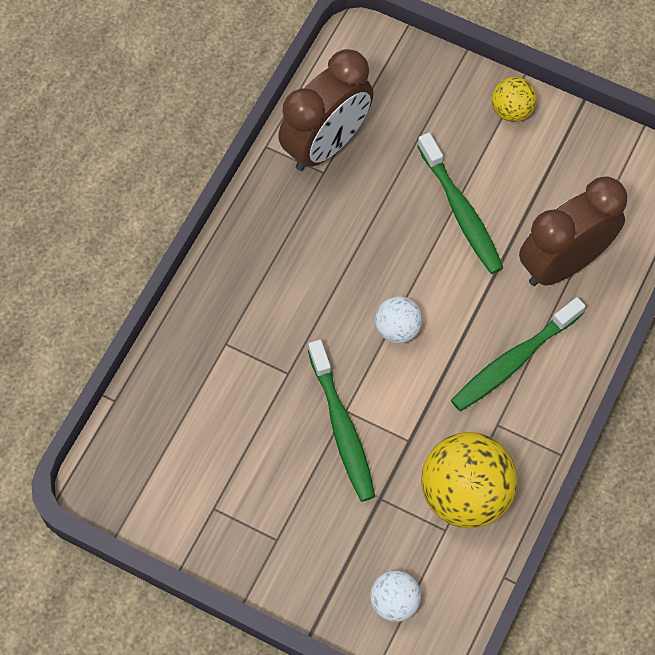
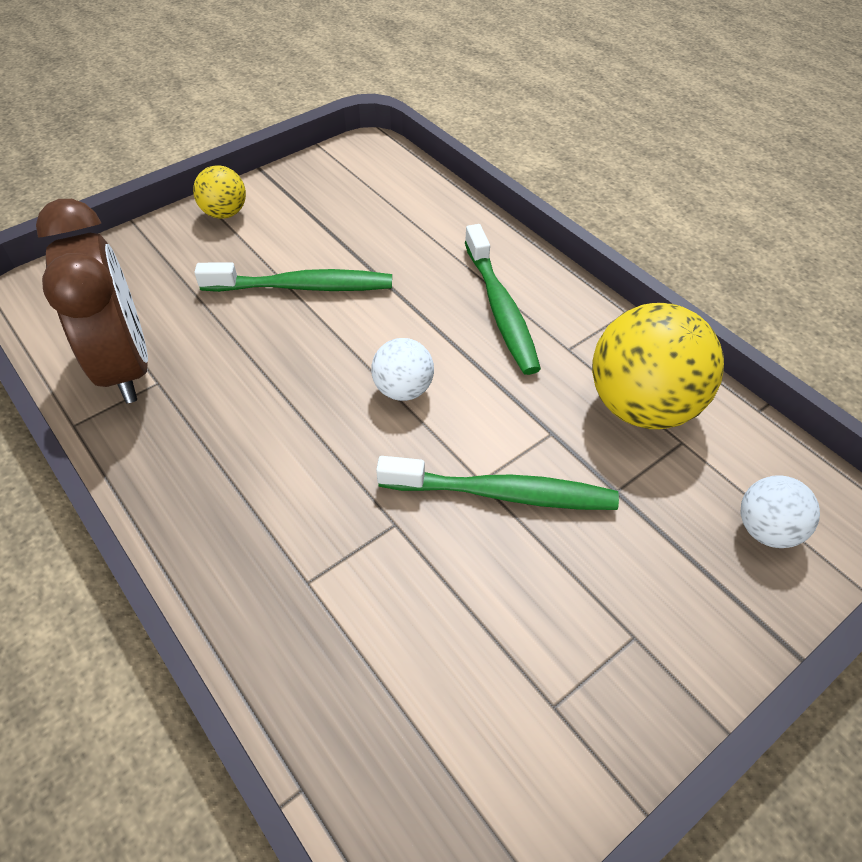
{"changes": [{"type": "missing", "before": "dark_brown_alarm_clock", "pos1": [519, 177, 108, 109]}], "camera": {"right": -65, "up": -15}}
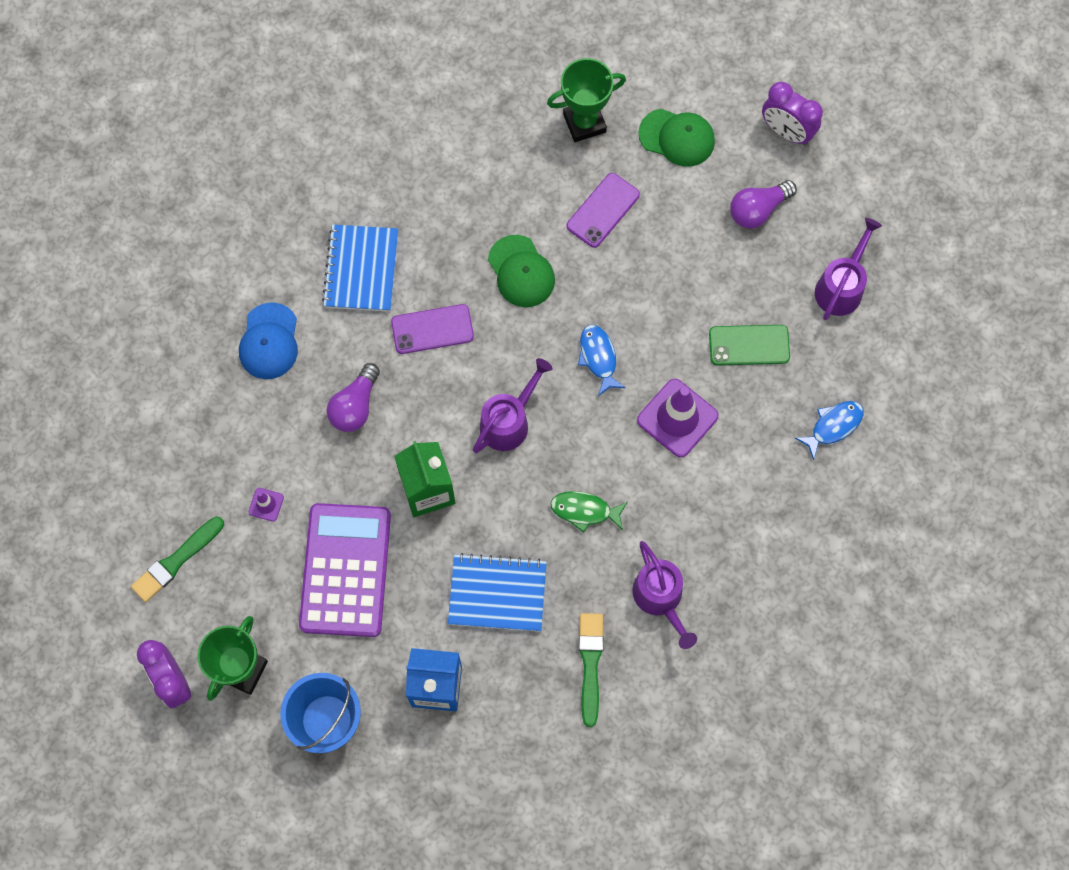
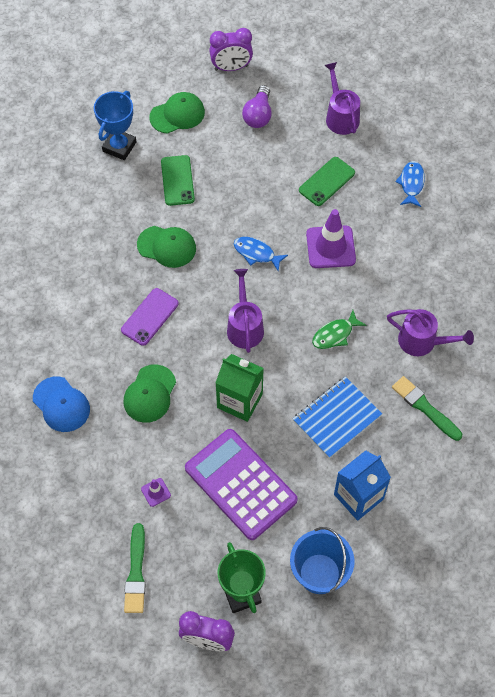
{"changes": [{"type": "colour", "before": "emerald_award_cup", "after": "cobalt_award_cup", "pos1": [547, 58, 79, 84], "pos2": [94, 91, 43, 69]}, {"type": "exchanged", "before": "purple_lightbulb", "after": "emerald_baseball_cap", "pos1": [327, 363, 53, 69], "pos2": [124, 364, 52, 59]}, {"type": "colour", "before": "purple_phone", "after": "emerald_phone", "pos1": [566, 173, 74, 75], "pos2": [161, 155, 34, 51]}, {"type": "missing", "before": "cobalt_notebook", "pos1": [322, 225, 76, 87]}], "camera": {"right": -45, "up": -10}}
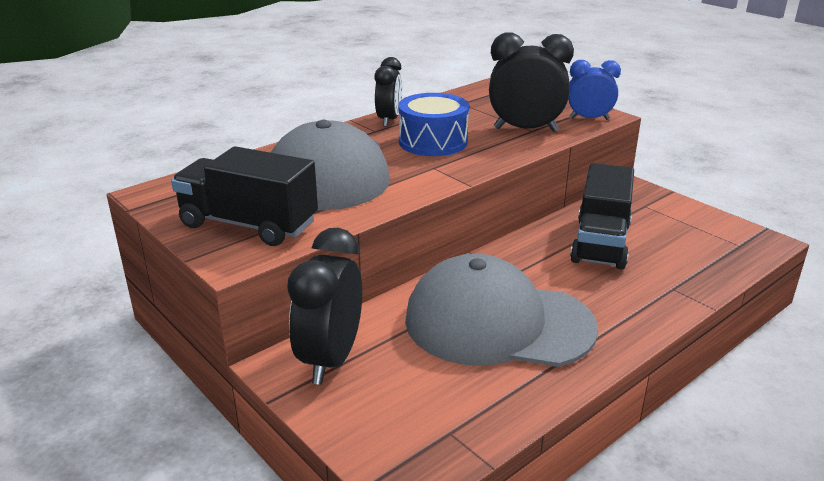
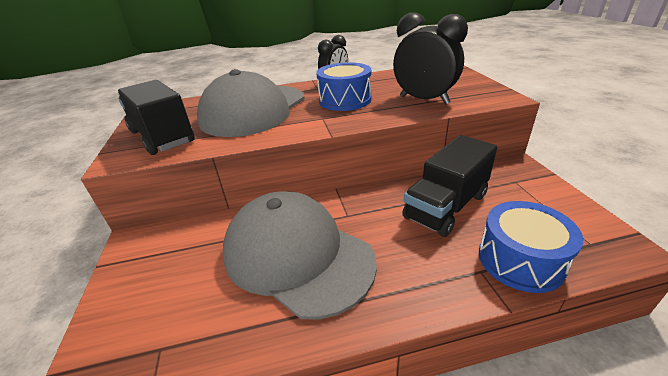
{"changes": [{"type": "appeared", "after": "cobalt_toy_drum", "pos2": [479, 201, 105, 92]}, {"type": "missing", "before": "ebony_alarm_clock", "pos1": [287, 228, 75, 157]}, {"type": "missing", "before": "cobalt_alarm_clock", "pos1": [568, 60, 53, 60]}], "camera": {"right": 30, "up": 5}}
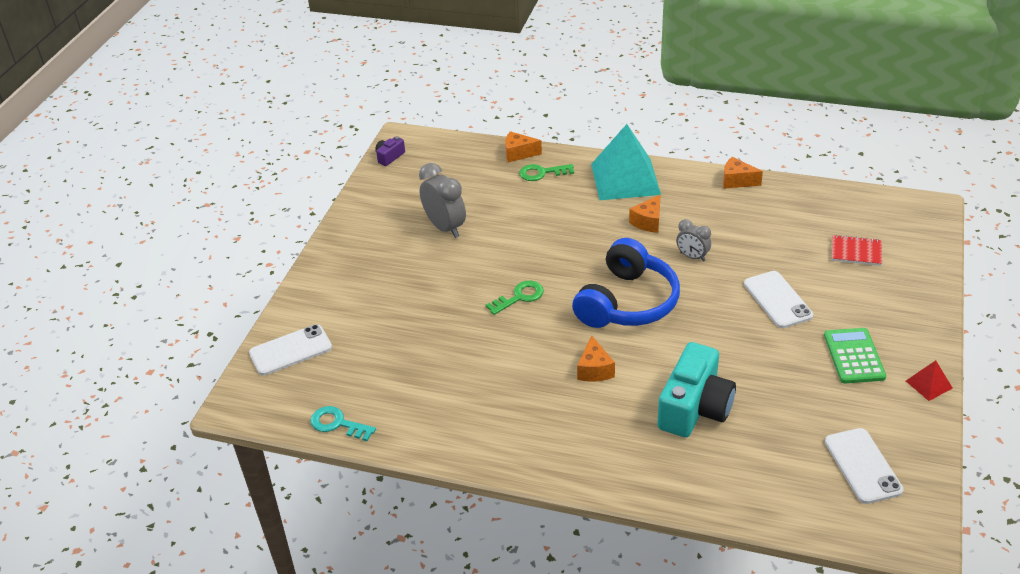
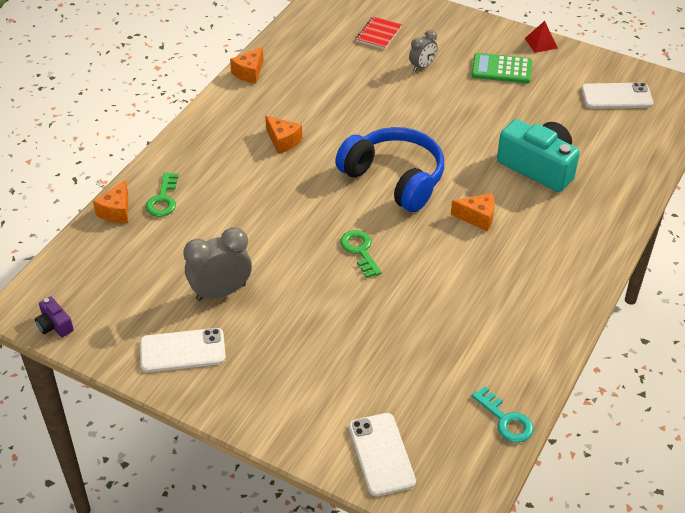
{"changes": [{"type": "relocated", "before": "pure_white_phone", "pos1": [744, 271, 69, 57], "pos2": [140, 328, 86, 44]}, {"type": "relocated", "before": "ash-grey_alarm_clock", "pos1": [676, 219, 35, 43], "pos2": [409, 30, 29, 42]}, {"type": "spun", "before": "teal_key", "pos1": [311, 406, 65, 35], "pos2": [472, 386, 62, 57], "turn": -75}, {"type": "missing", "before": "teal_pyramid", "pos1": [591, 124, 70, 76]}], "camera": {"right": -80, "up": 5}}
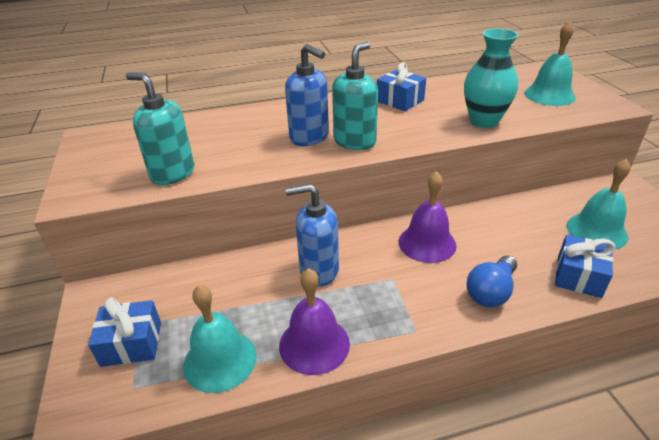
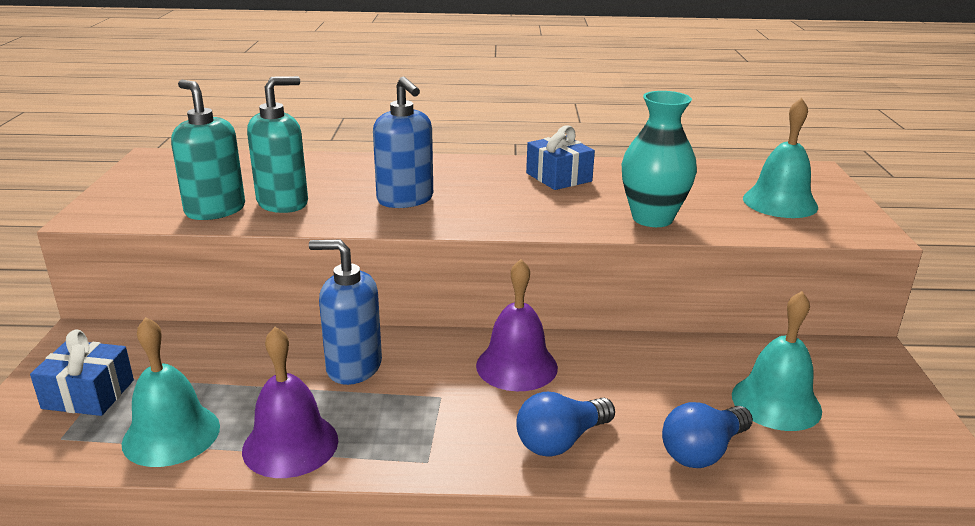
{"changes": [{"type": "relocated", "before": "teal_soap_dispenser", "pos1": [332, 42, 46, 108], "pos2": [247, 76, 61, 137]}, {"type": "exchanged", "before": "cobalt_gift", "after": "cobalt_lightbulb", "pos1": [555, 235, 61, 63], "pos2": [662, 402, 91, 66]}], "camera": {"right": 15, "up": -10}}
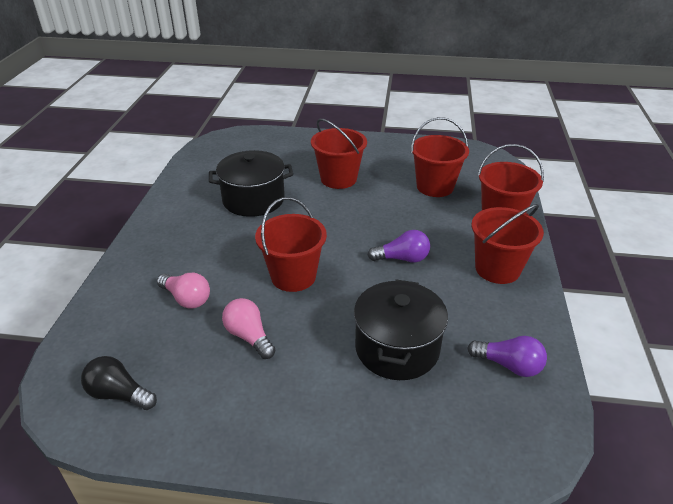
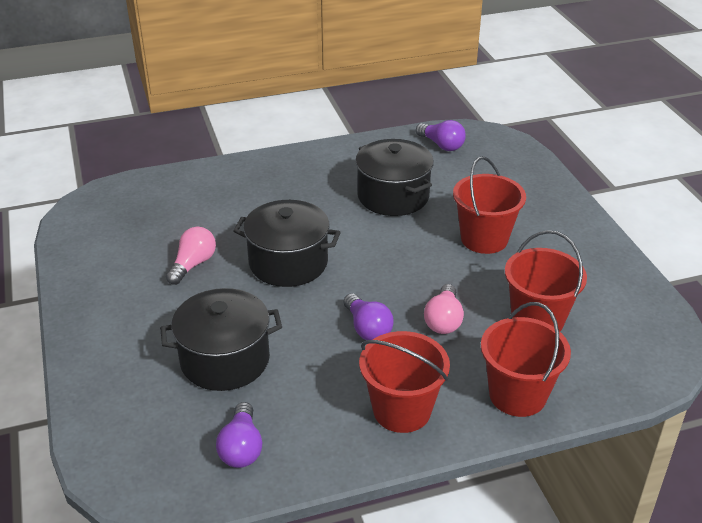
{"changes": [{"type": "exchanged", "before": "red_sand_bucket", "after": "ebony_pot", "pos1": [255, 197, 72, 95], "pos2": [233, 200, 108, 87]}, {"type": "appeared", "after": "purple_lightbulb", "pos2": [416, 120, 50, 31]}, {"type": "relocated", "before": "rose-pink_lightbulb", "pos1": [157, 273, 53, 36], "pos2": [424, 284, 40, 50]}, {"type": "missing", "before": "ebony_lightbulb", "pos1": [81, 356, 76, 54]}], "camera": {"right": 65, "up": 0}}
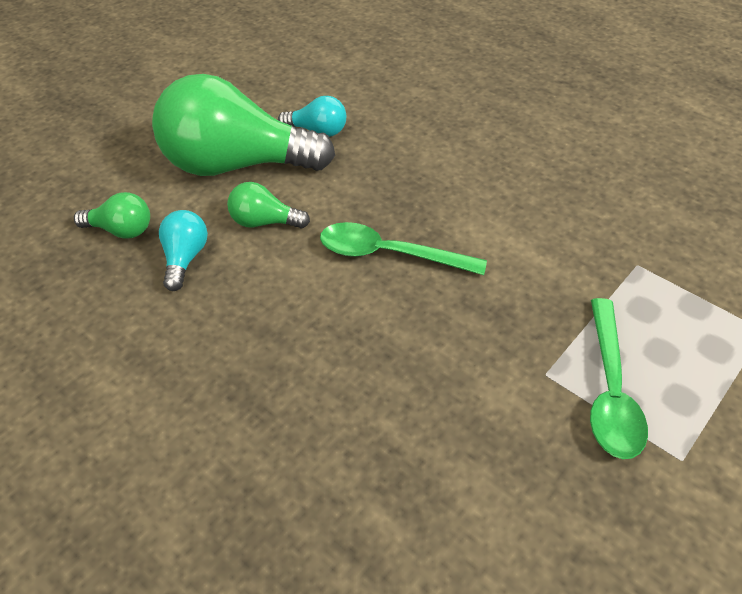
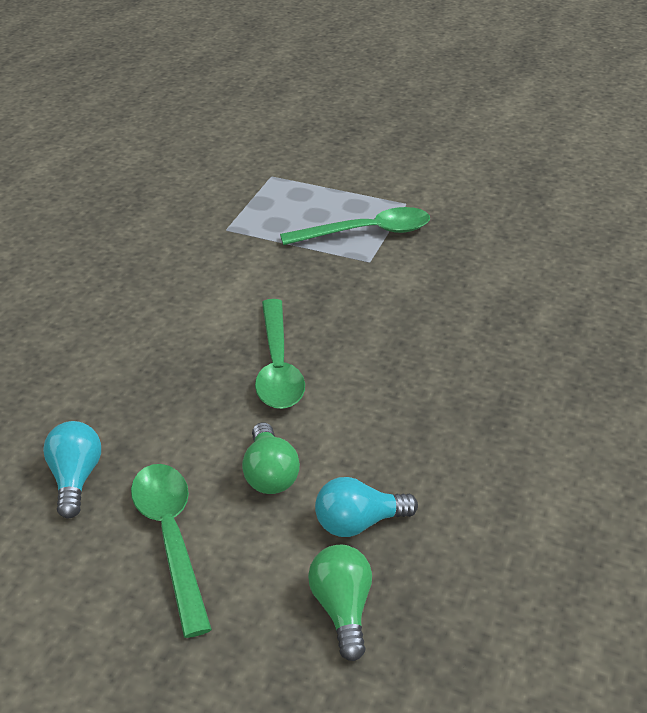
{"changes": [{"type": "exchanged", "before": "emerald_lightbulb", "after": "emerald_teaspoon", "pos1": [152, 74, 183, 102], "pos2": [131, 464, 81, 174]}], "camera": {"right": -110, "up": -10}}
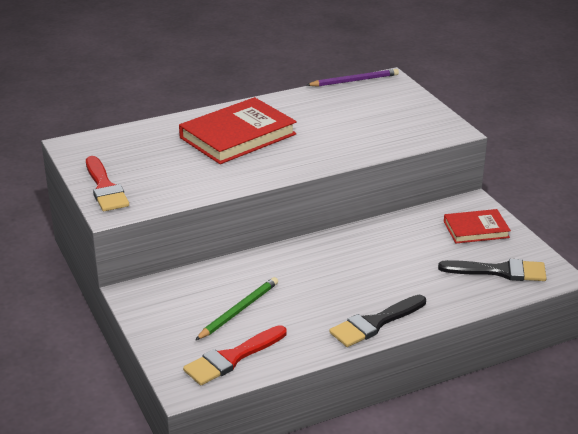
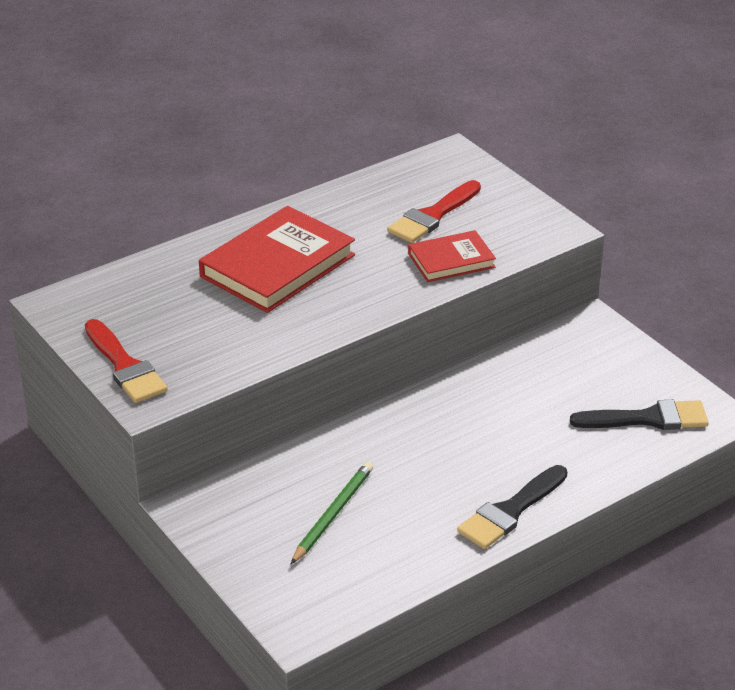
{"changes": [{"type": "relocated", "before": "red_brush", "pos1": [183, 325, 104, 60], "pos2": [387, 180, 94, 63]}, {"type": "relocated", "before": "red_hardcover", "pos1": [444, 209, 67, 35], "pos2": [408, 230, 88, 52]}, {"type": "missing", "before": "purple_wooden_pencil", "pos1": [307, 69, 92, 18]}], "camera": {"right": -10, "up": 5}}
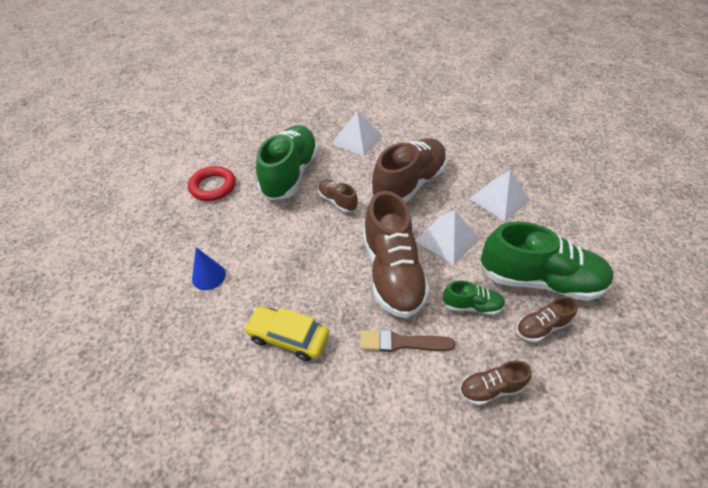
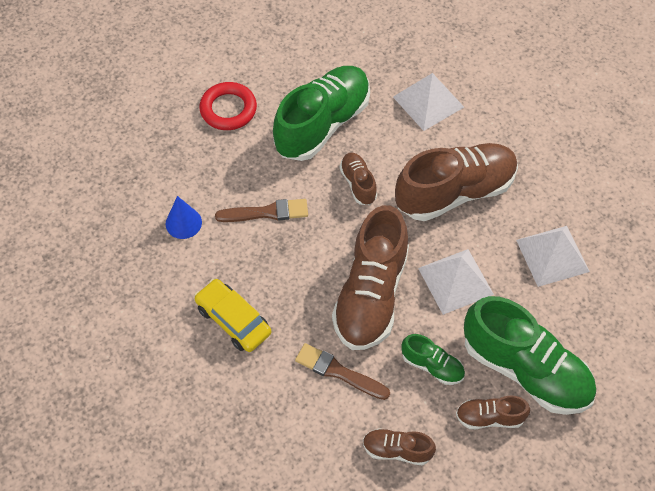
{"changes": [{"type": "appeared", "after": "dark_brown_brush", "pos2": [215, 199, 93, 23]}], "camera": {"right": 25, "up": 10}}
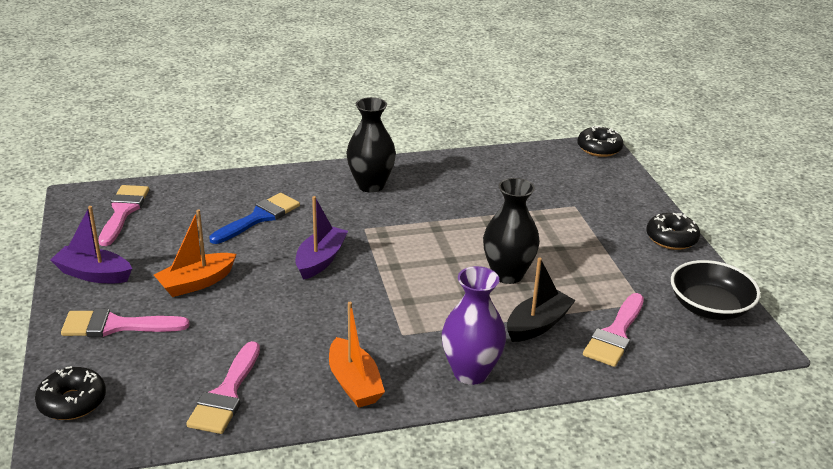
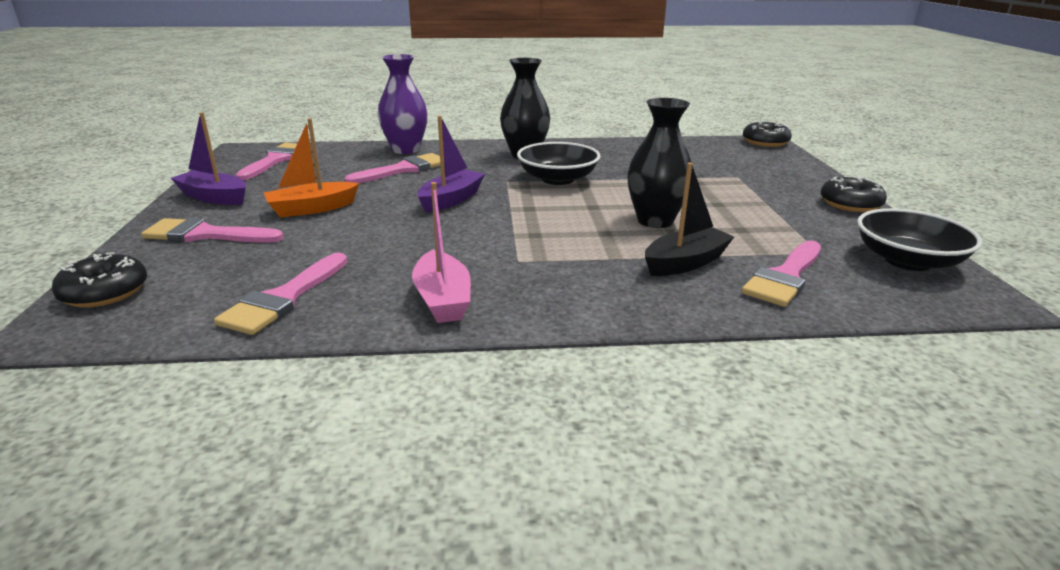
{"changes": [{"type": "colour", "before": "cobalt_brush", "after": "rose-pink_brush", "pos1": [210, 193, 90, 51], "pos2": [344, 153, 97, 30]}, {"type": "relocated", "before": "purple_tall_vase", "pos1": [442, 266, 64, 119], "pos2": [378, 54, 50, 100]}, {"type": "colour", "before": "bright_orange_toy_boat", "after": "rose-pink_toy_boat", "pos1": [329, 302, 56, 106], "pos2": [412, 182, 59, 141]}, {"type": "appeared", "after": "ebony_deep_dish", "pos2": [517, 142, 83, 43]}], "camera": {"right": 10, "up": -5}}
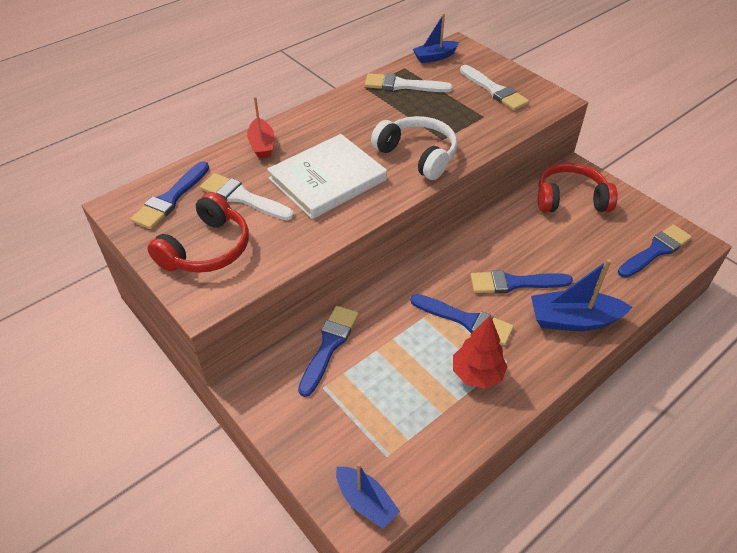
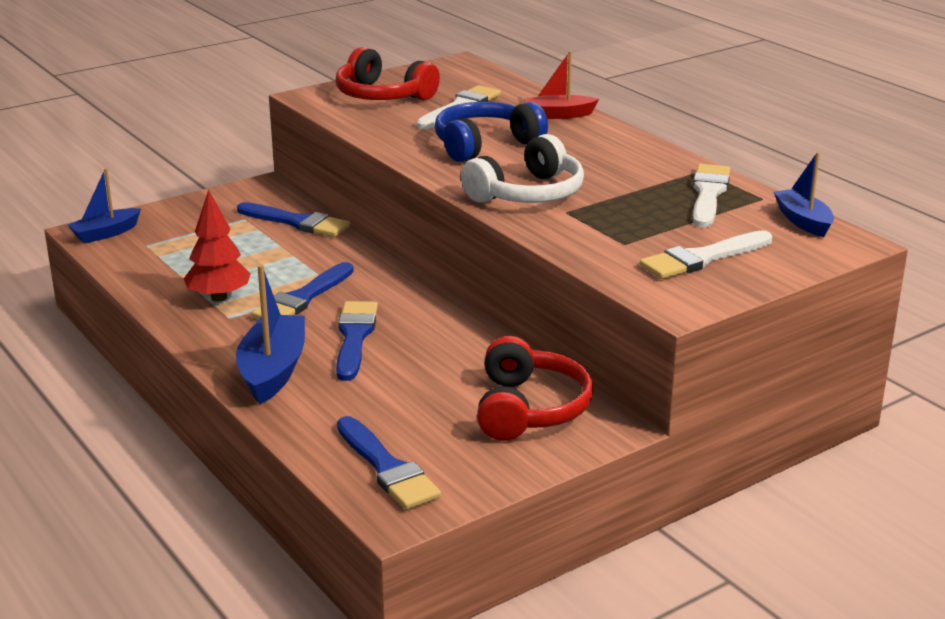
{"changes": [{"type": "exchanged", "before": "pure_white_hardcover", "after": "cobalt_headphones", "pos1": [267, 134, 120, 85], "pos2": [435, 102, 113, 60]}, {"type": "missing", "before": "cobalt_brush", "pos1": [131, 161, 78, 68]}], "camera": {"right": 95, "up": -20}}
